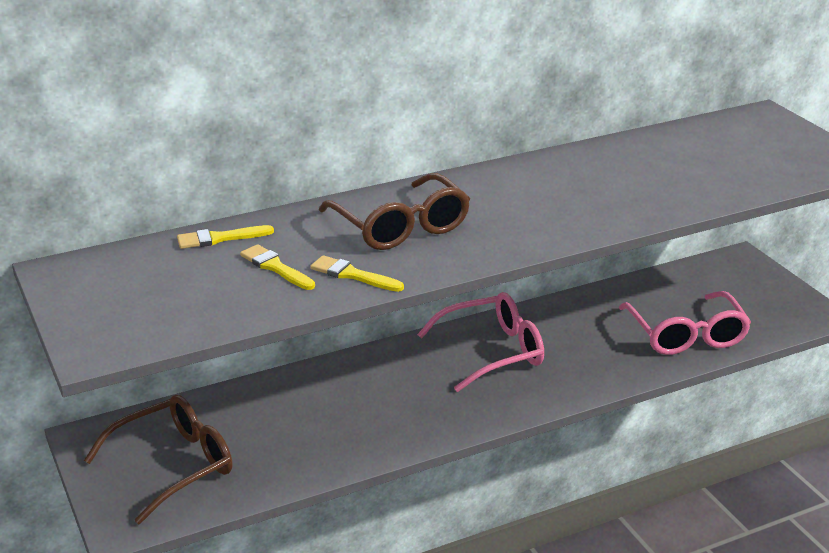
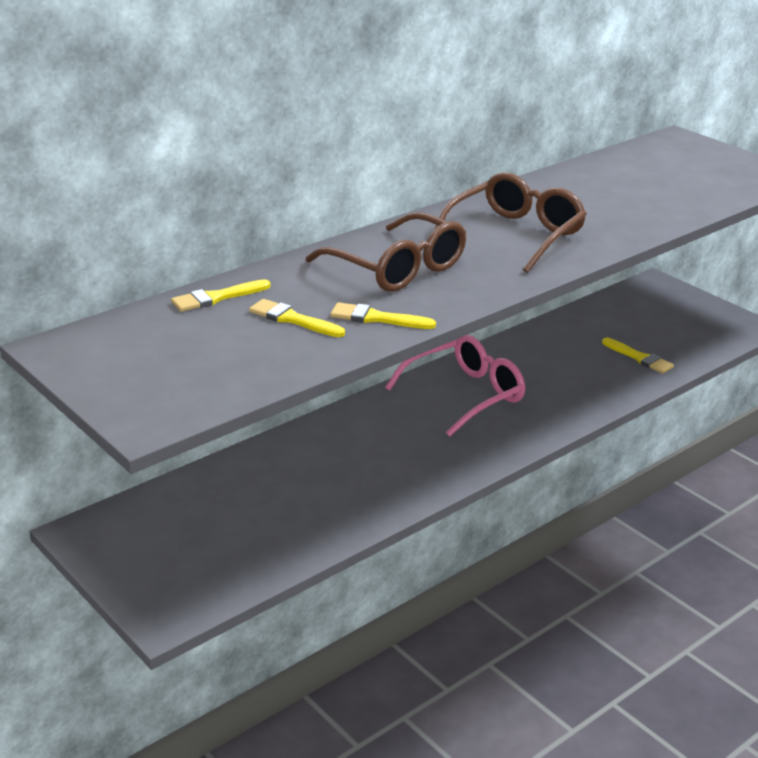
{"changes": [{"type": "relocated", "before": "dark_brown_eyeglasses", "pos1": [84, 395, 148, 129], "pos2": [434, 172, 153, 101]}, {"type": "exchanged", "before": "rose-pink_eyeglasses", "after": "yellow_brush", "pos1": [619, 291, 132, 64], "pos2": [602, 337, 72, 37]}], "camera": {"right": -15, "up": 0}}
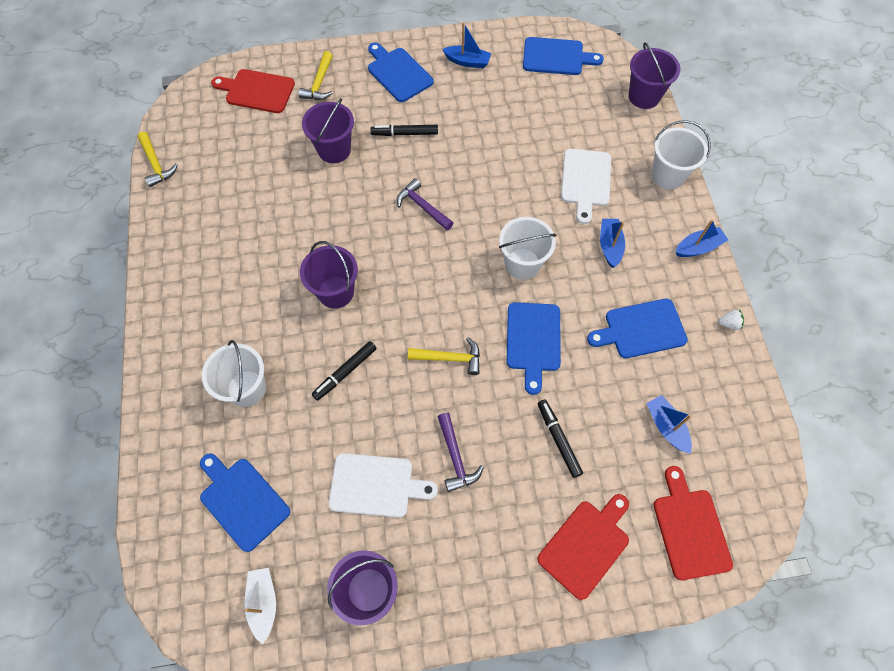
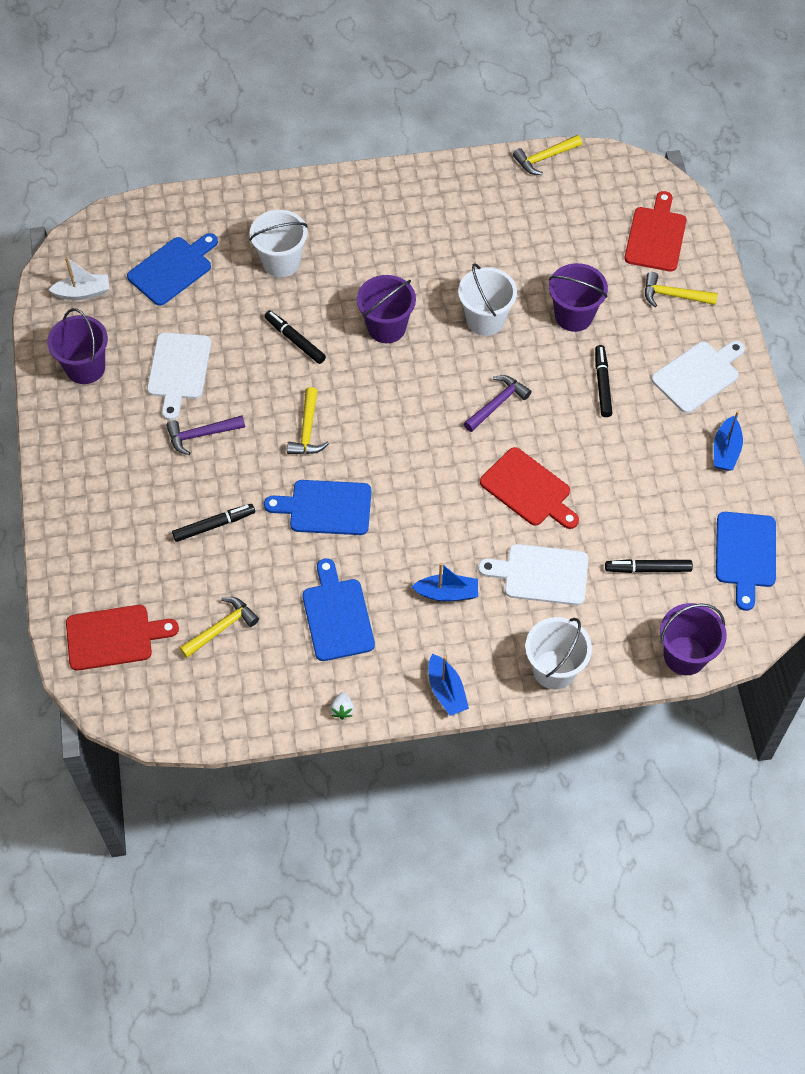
{"changes": [{"type": "exchanged", "before": "cobalt_toy_boat", "after": "yellow_carpenter's_hammer", "pos1": [647, 395, 45, 59], "pos2": [180, 597, 79, 61]}, {"type": "relocated", "before": "pure_white_sand_bucket", "pos1": [499, 217, 58, 63], "pos2": [458, 263, 59, 73]}, {"type": "relocated", "before": "red_cutting_board", "pos1": [537, 494, 92, 106], "pos2": [480, 447, 99, 82]}, {"type": "appeared", "after": "ebony_marker_pen", "pos2": [605, 559, 88, 14]}, {"type": "colour", "before": "cobalt_cutting_board", "after": "pure_white_cutting_board", "pos1": [368, 42, 66, 60], "pos2": [652, 341, 93, 72]}], "camera": {"right": 90, "up": -5}}
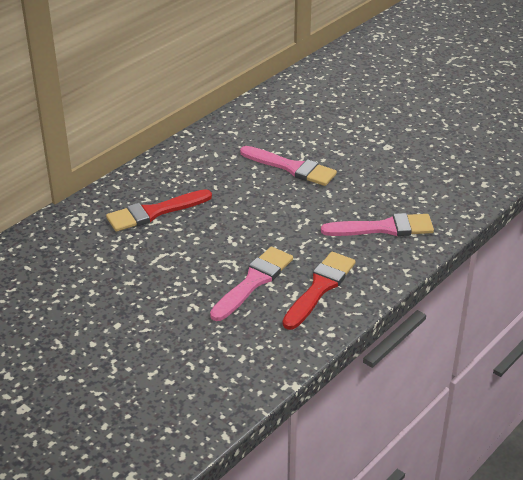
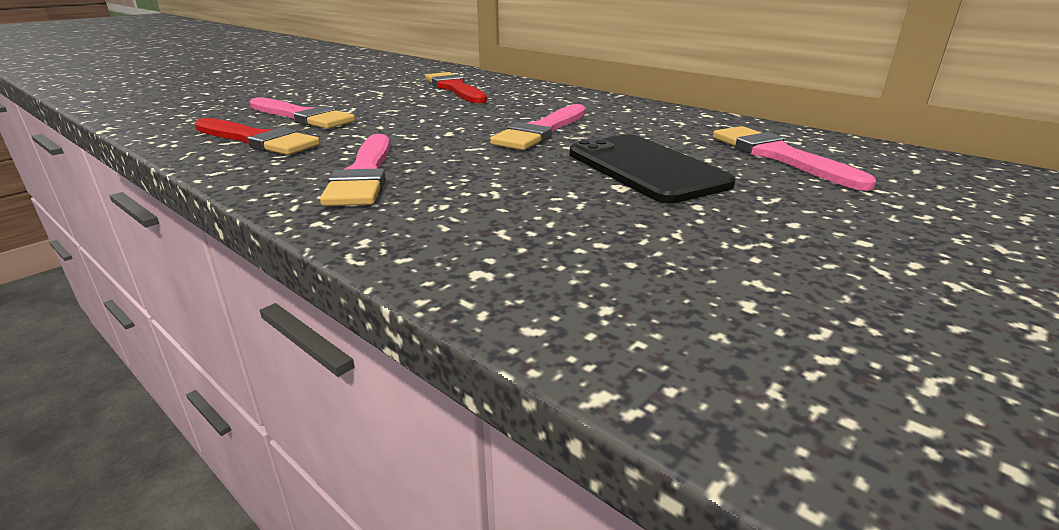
{"changes": [{"type": "appeared", "after": "ebony_phone", "pos2": [570, 134, 166, 70]}, {"type": "appeared", "after": "rose-pink_brush", "pos2": [713, 126, 163, 65]}], "camera": {"right": 90, "up": -10}}
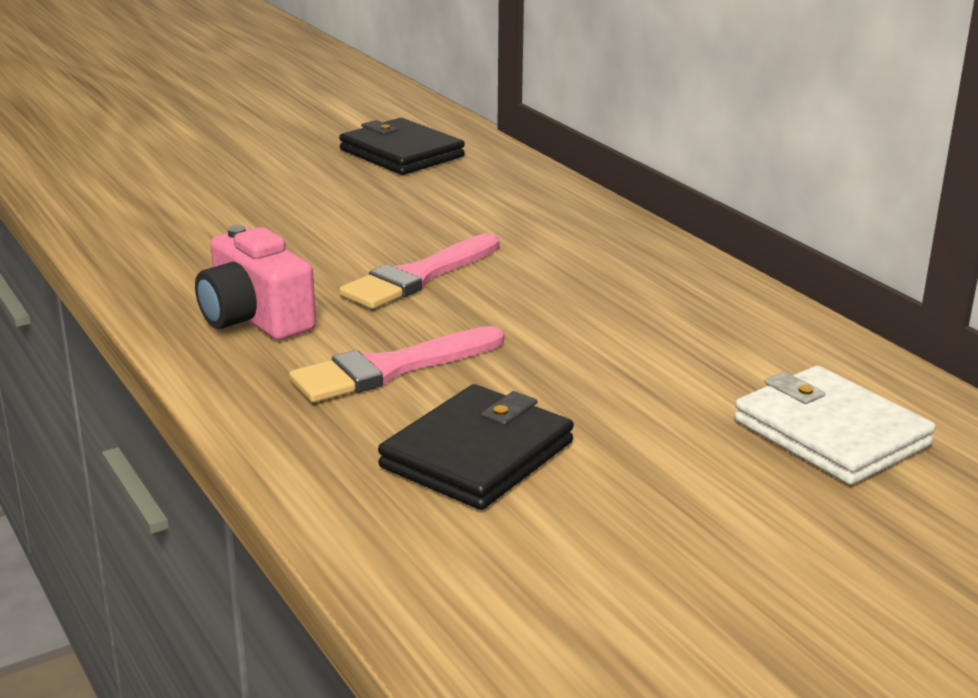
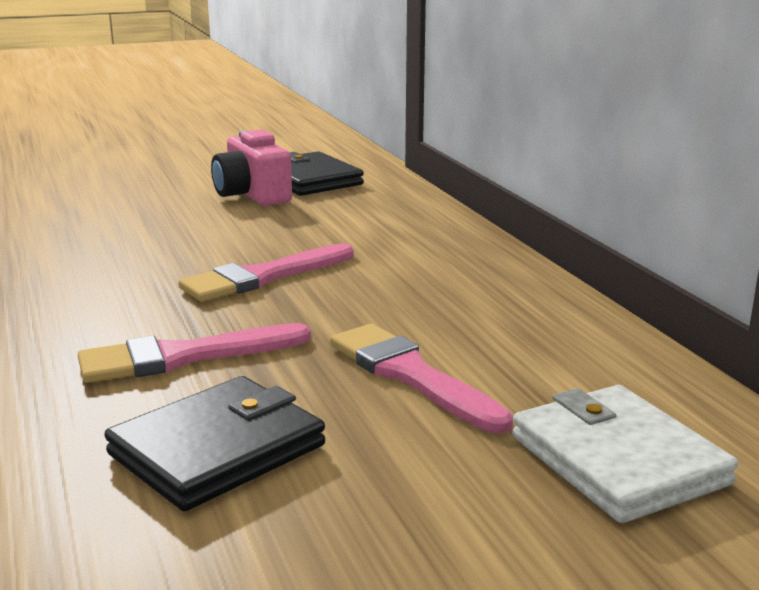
{"changes": [{"type": "relocated", "before": "rose-pink_compact_camera", "pos1": [195, 225, 121, 115], "pos2": [211, 129, 81, 77]}, {"type": "appeared", "after": "rose-pink_brush", "pos2": [330, 324, 183, 109]}], "camera": {"right": 10, "up": -5}}
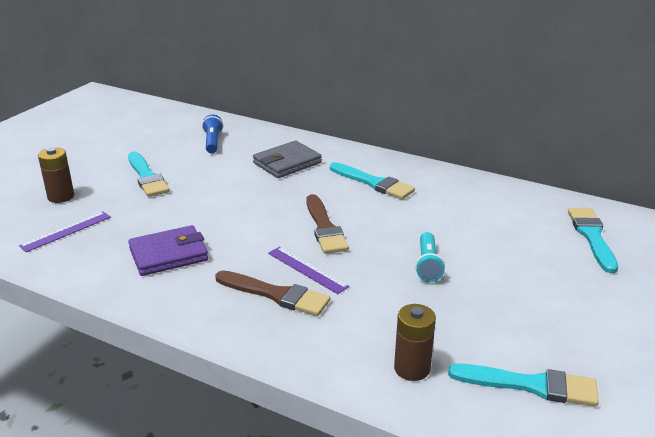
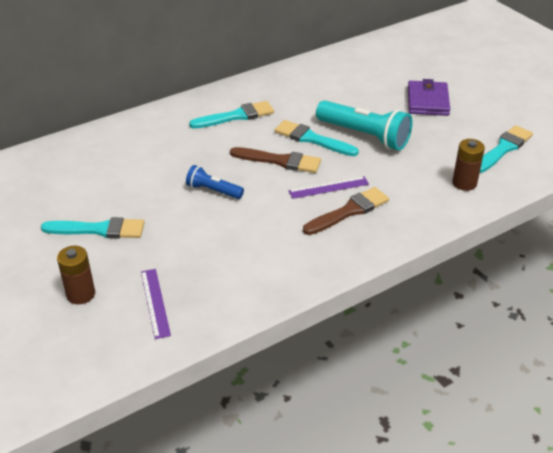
{"changes": [{"type": "relocated", "before": "cobalt_torch", "pos1": [202, 114, 21, 39], "pos2": [186, 165, 58, 34]}, {"type": "relocated", "before": "teal_brush", "pos1": [568, 208, 50, 65], "pos2": [275, 120, 84, 36]}, {"type": "size", "before": "teal_torch", "pos1": [415, 232, 30, 50], "pos2": [316, 100, 97, 51], "scale": 1.83}, {"type": "relocated", "before": "purple_billfold", "pos1": [128, 225, 80, 51], "pos2": [408, 79, 42, 37]}, {"type": "missing", "before": "ash-grey_billfold", "pos1": [253, 141, 69, 37]}], "camera": {"right": -60, "up": 10}}
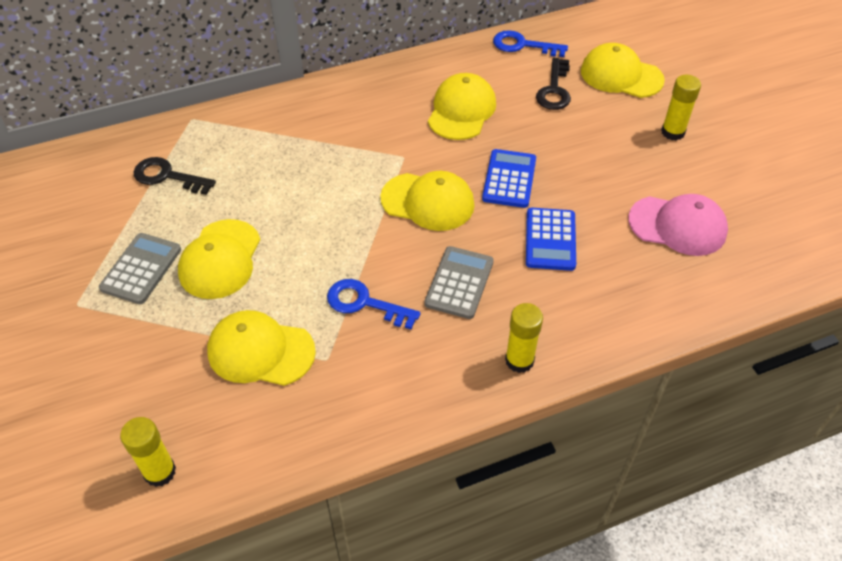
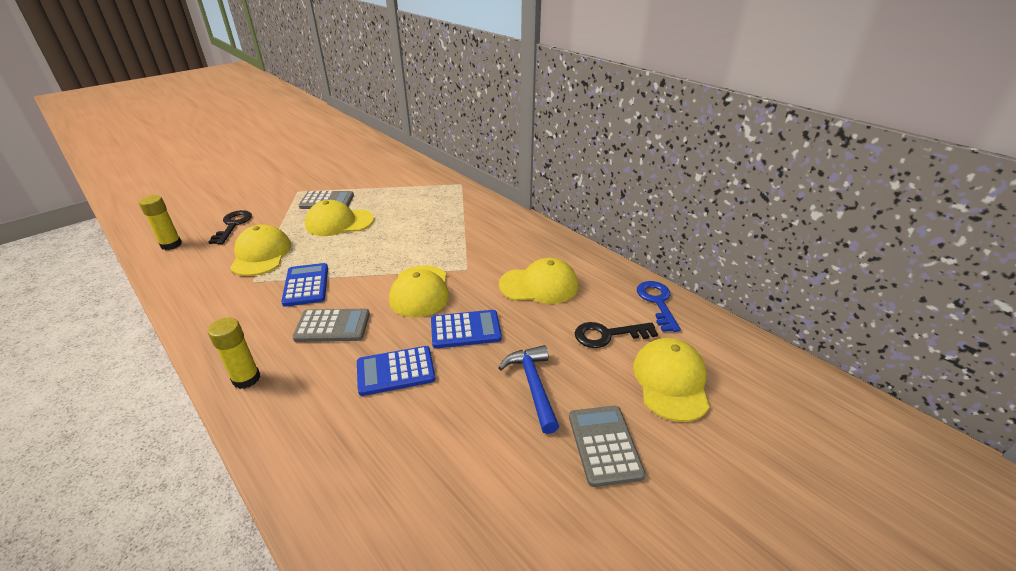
{"changes": [{"type": "relocated", "before": "ebony_key", "pos1": [134, 157, 82, 38], "pos2": [209, 210, 43, 34]}, {"type": "exchanged", "before": "cobalt_key", "after": "cobalt_adding_machine", "pos1": [327, 279, 94, 50], "pos2": [281, 263, 47, 44]}, {"type": "appeared", "after": "cobalt_carpenter's_hammer", "pos2": [498, 345, 61, 89]}, {"type": "exchanged", "before": "yellow_stick_of_glue", "after": "ash-grey_adding_machine", "pos1": [661, 75, 40, 66], "pos2": [569, 406, 77, 81]}, {"type": "missing", "before": "rose-pink_baseball_cap", "pos1": [628, 194, 100, 62]}], "camera": {"right": 70, "up": -15}}
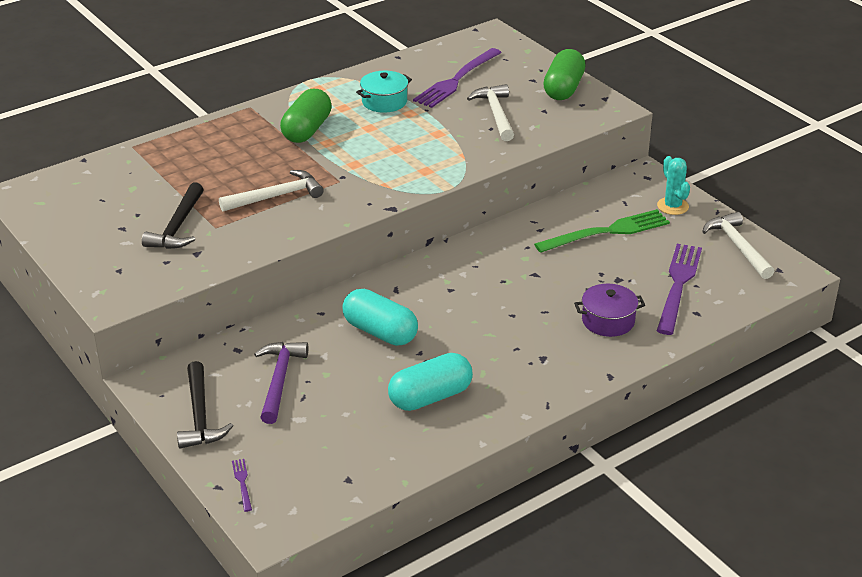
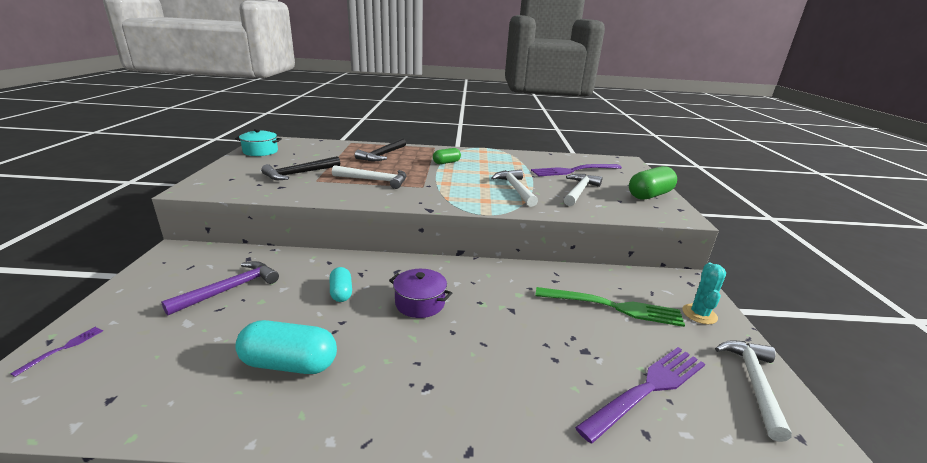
{"changes": [{"type": "relocated", "before": "teal_pot", "pos1": [356, 71, 56, 42], "pos2": [235, 129, 47, 27]}, {"type": "size", "before": "teal_capsule", "pos1": [342, 289, 76, 57], "pos2": [330, 267, 22, 35], "scale": 0.58}, {"type": "relocated", "before": "ebony_carpenter's_hammer", "pos1": [177, 361, 56, 87], "pos2": [355, 138, 51, 23]}, {"type": "relocated", "before": "purple_pot", "pos1": [574, 284, 71, 53], "pos2": [389, 269, 63, 49]}, {"type": "size", "before": "emerald_capsule", "pos1": [280, 89, 51, 54], "pos2": [433, 148, 28, 16], "scale": 0.58}, {"type": "appeared", "after": "pure_white_carpenter's_hammer", "pos2": [491, 169, 47, 38]}], "camera": {"right": 35, "up": -10}}
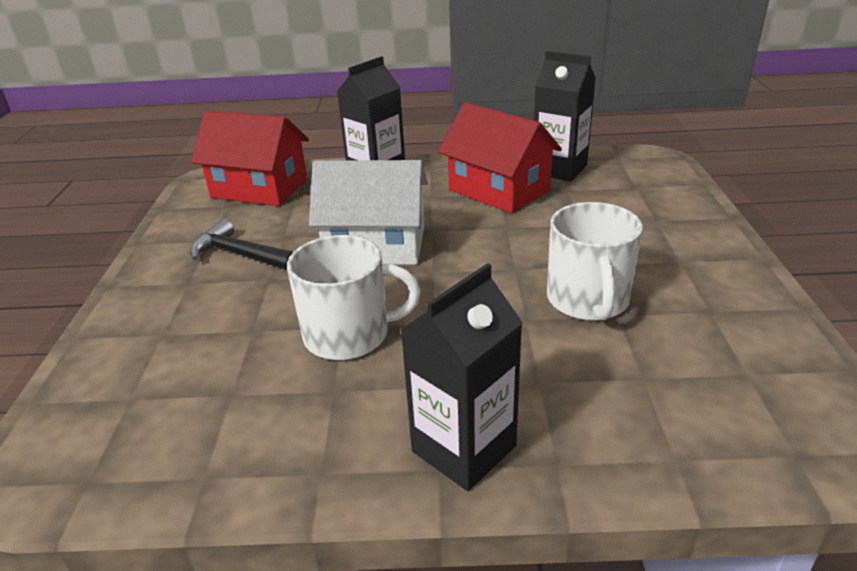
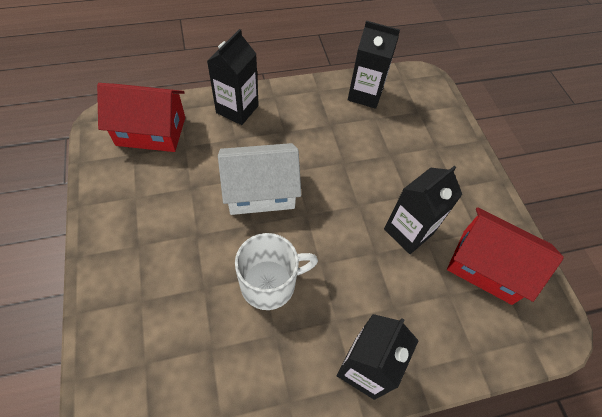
{"changes": [{"type": "exchanged", "before": "pure_white_coffee_mug", "after": "ebony_juice_carton", "pos1": [547, 202, 96, 119], "pos2": [384, 166, 78, 88]}, {"type": "relocated", "before": "red_toy_house", "pos1": [439, 102, 123, 112], "pos2": [447, 207, 117, 98]}, {"type": "missing", "before": "ebony_carpenter's_hammer", "pos1": [190, 219, 103, 51]}], "camera": {"right": -20, "up": 25}}
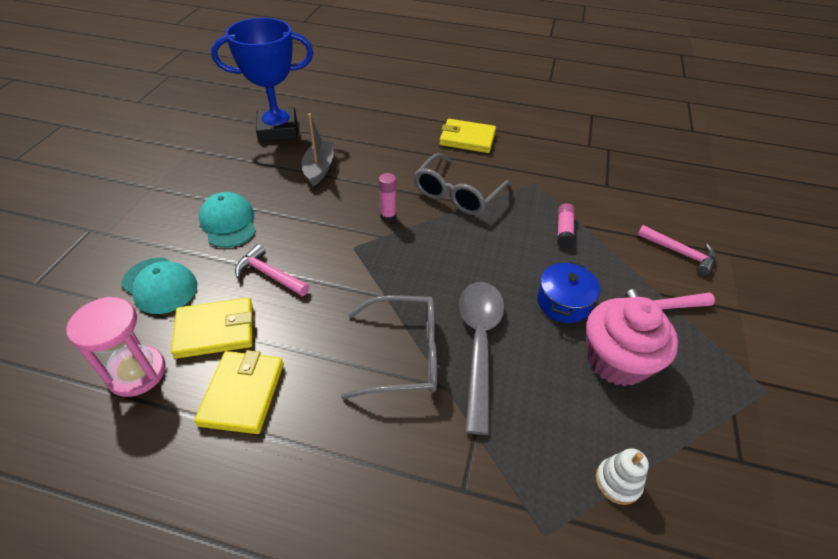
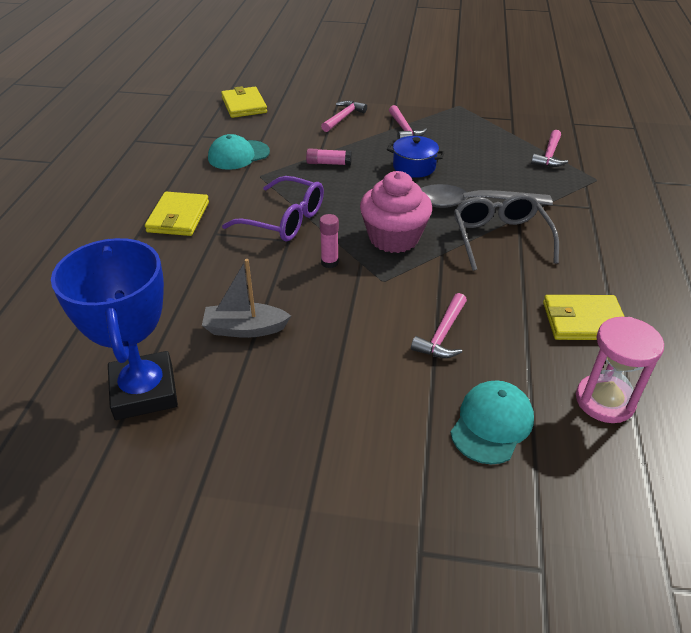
{"changes": [{"type": "relocated", "before": "teal_baseball_cap", "pos1": [199, 192, 57, 56], "pos2": [208, 134, 62, 36]}, {"type": "relocated", "before": "yellow_billfold", "pos1": [171, 298, 82, 61], "pos2": [221, 86, 46, 32]}, {"type": "colour", "before": "ash-grey_eyeglasses", "after": "purple_eyeglasses", "pos1": [414, 153, 97, 62], "pos2": [222, 176, 102, 65]}, {"type": "relocated", "before": "rose-pink_cupcake", "pos1": [586, 297, 92, 89], "pos2": [360, 171, 72, 82]}, {"type": "exchanged", "before": "pure_white_stacking_toy", "after": "rose-pink_carpenter's_hammer", "pos1": [596, 448, 53, 57], "pos2": [531, 130, 37, 37]}], "camera": {"right": -95, "up": -5}}
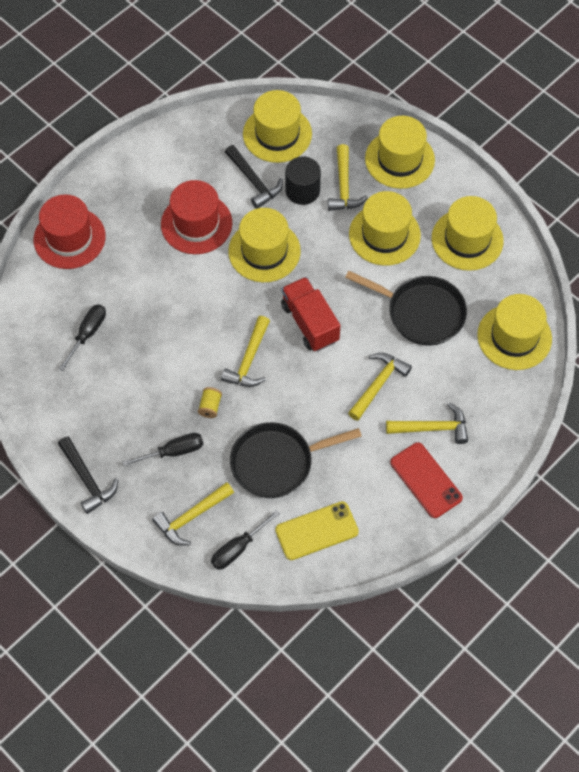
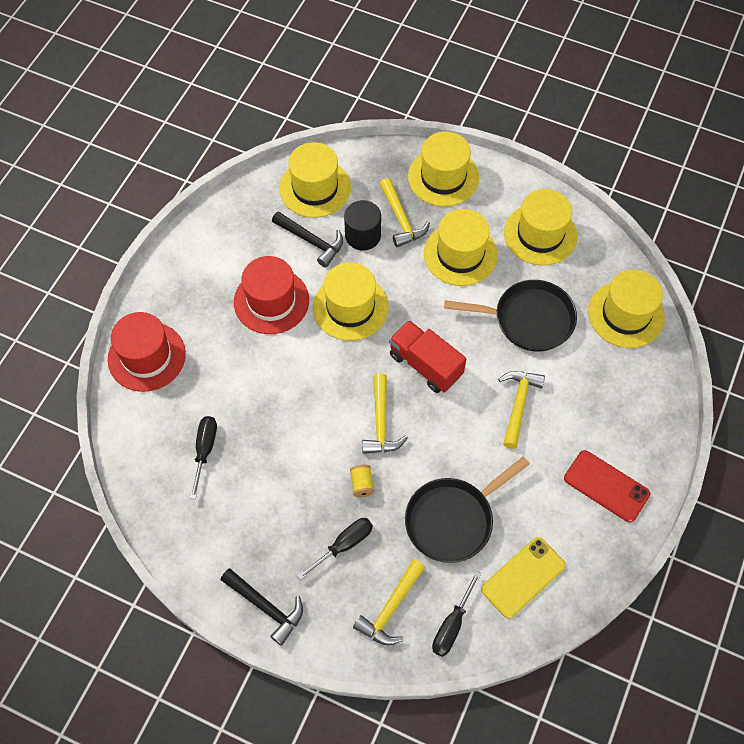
{"changes": [{"type": "missing", "before": "yellow_carpenter's_hammer", "pos1": [386, 402, 82, 42]}], "camera": {"right": -20, "up": 0}}
